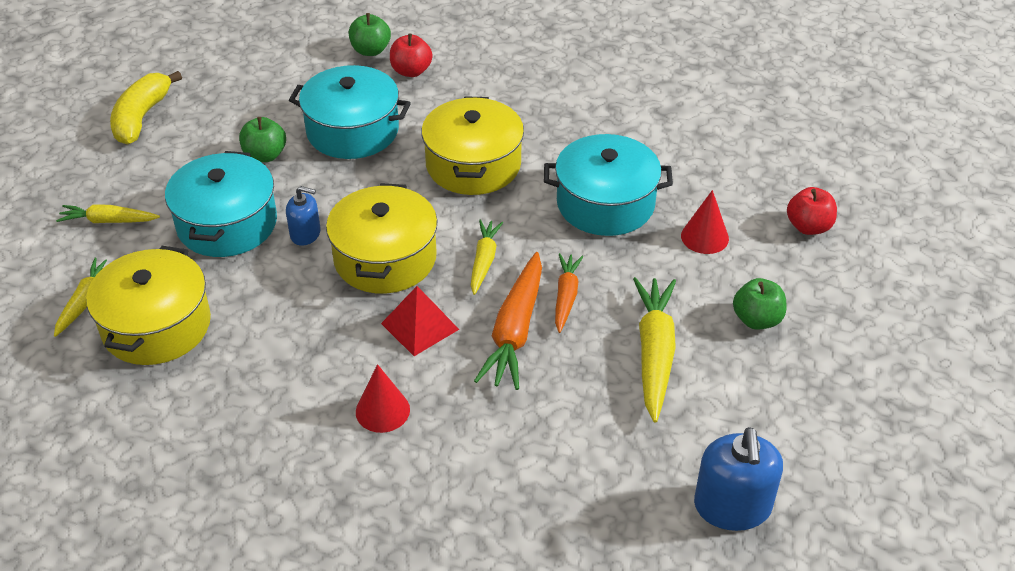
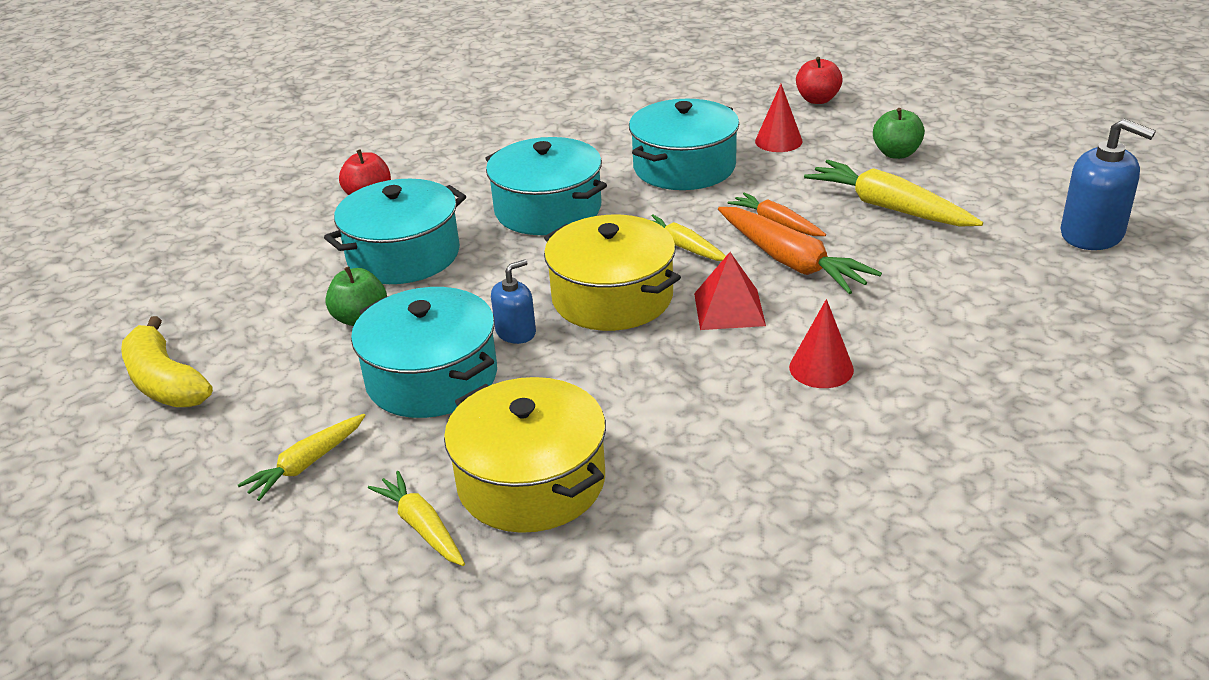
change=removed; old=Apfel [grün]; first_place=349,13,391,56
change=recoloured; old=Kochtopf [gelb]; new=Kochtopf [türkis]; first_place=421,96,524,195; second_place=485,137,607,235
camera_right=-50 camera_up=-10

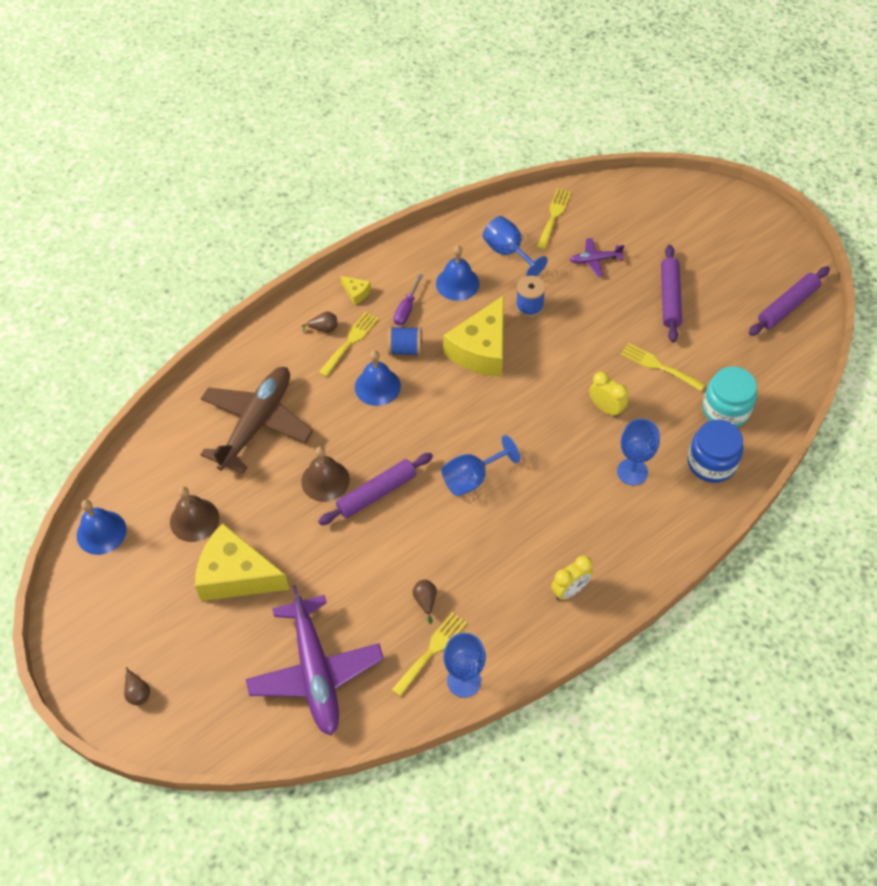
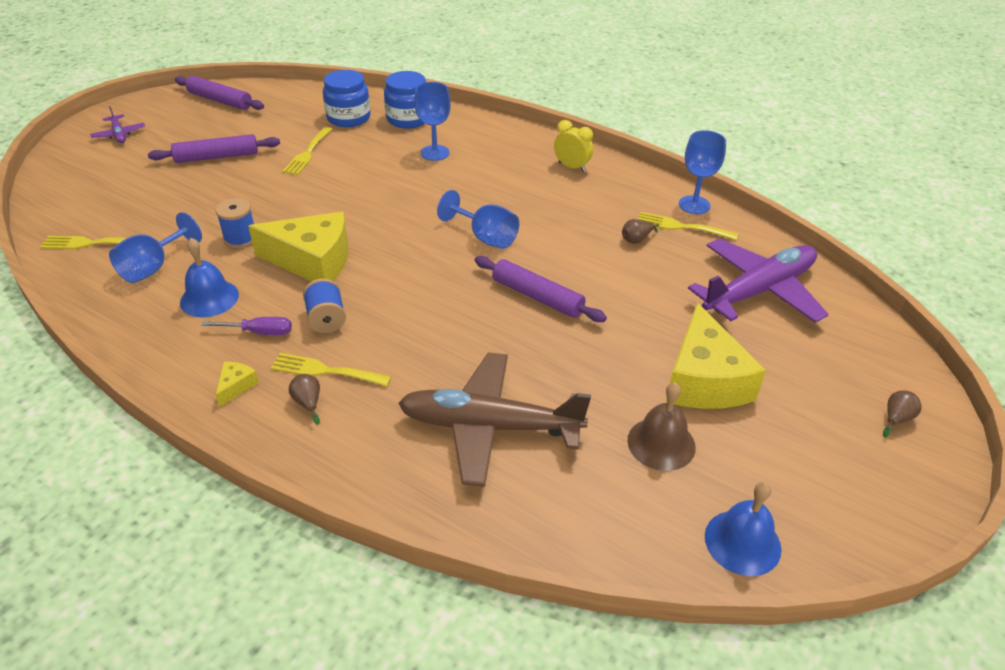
change=moved; old=Flugzeug [lila]; first_place=570,238,624,277; second_place=90,106,145,143
change=removed; old=Glocke [blau]; first_place=355,350,401,406
change=recoloured; old=Einmachglas [türkis]; new=Einmachglas [blau]; first_place=702,366,757,427; second_place=323,70,371,127
change=removed; old=Wecker [gelb]; first_place=589,371,628,418
change=removed; old=Glocke [braun]; first_place=301,446,350,502
camera_right=-110 camera_up=-15

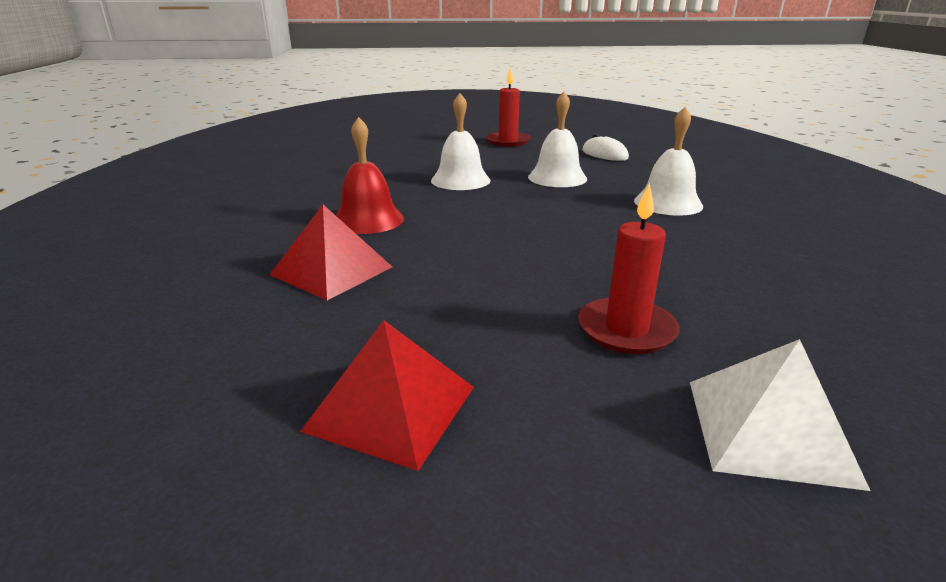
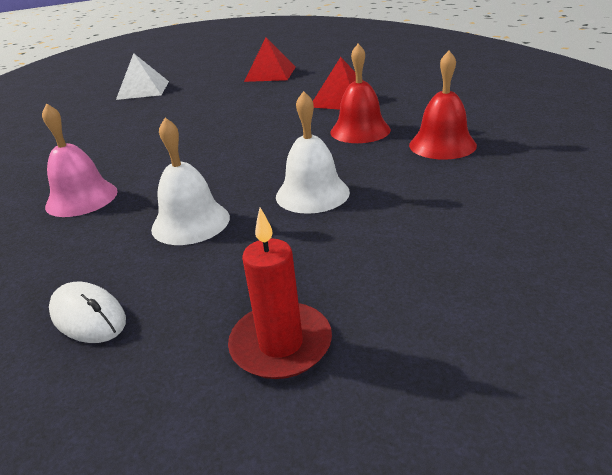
change=recoloured; old=Glocke [weiß]; new=Glocke [rosa]; first_place=634,107,703,216; second_place=42,103,118,217
change=removed; old=Kerze [rot]; first_place=578,183,679,354
change=added; new=Glocke [rot]; second_place=409,51,477,160
camera_right=170 camera_up=5

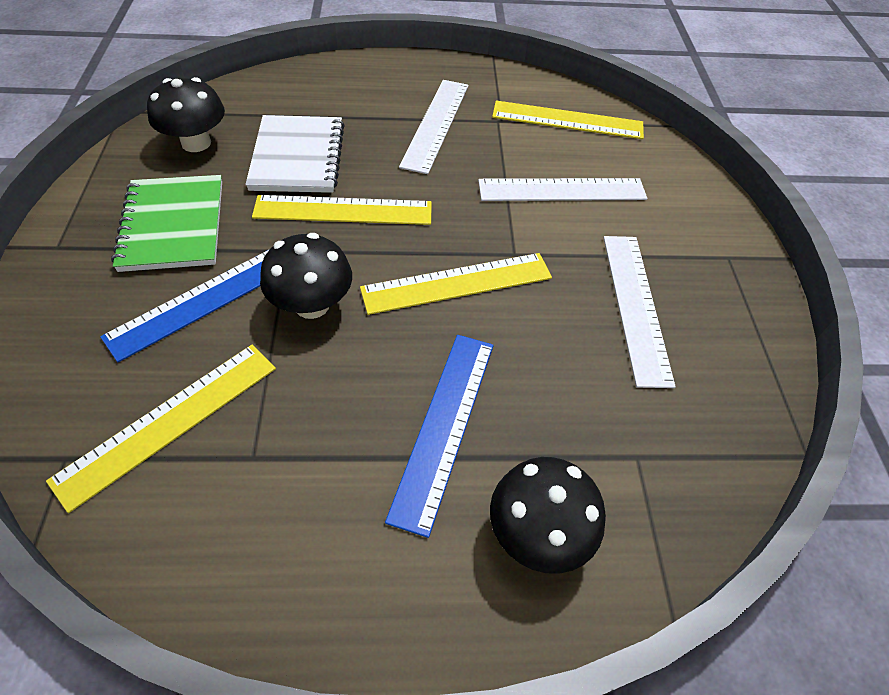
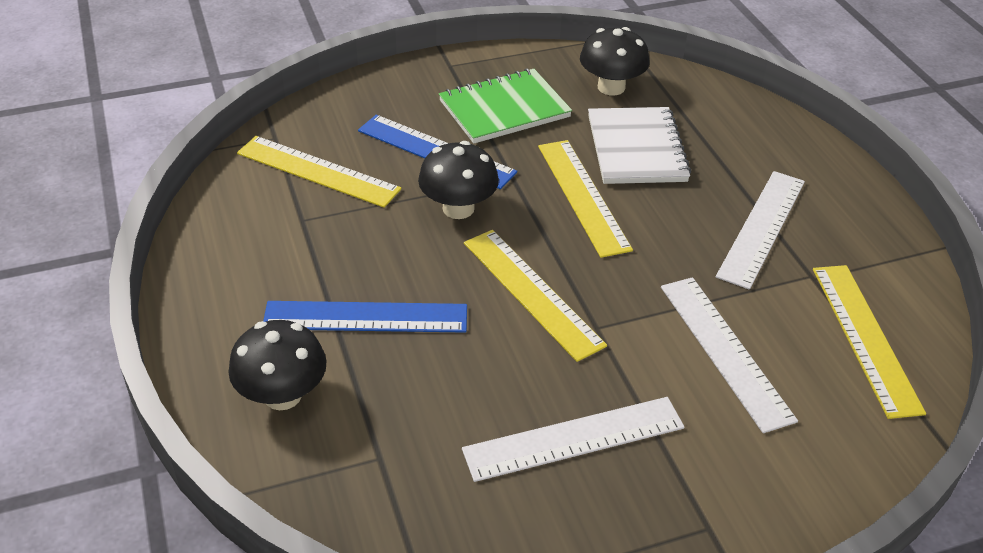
change=turned; old=Lineal [weiß]; first_place=399,80,469,174; second_place=716,171,805,290; degrees=-60
change=turned; old=Notizbuch [weiß]; first_place=245,115,345,193; second_place=588,107,691,184; degrees=-75
camera_right=75 camera_up=-10

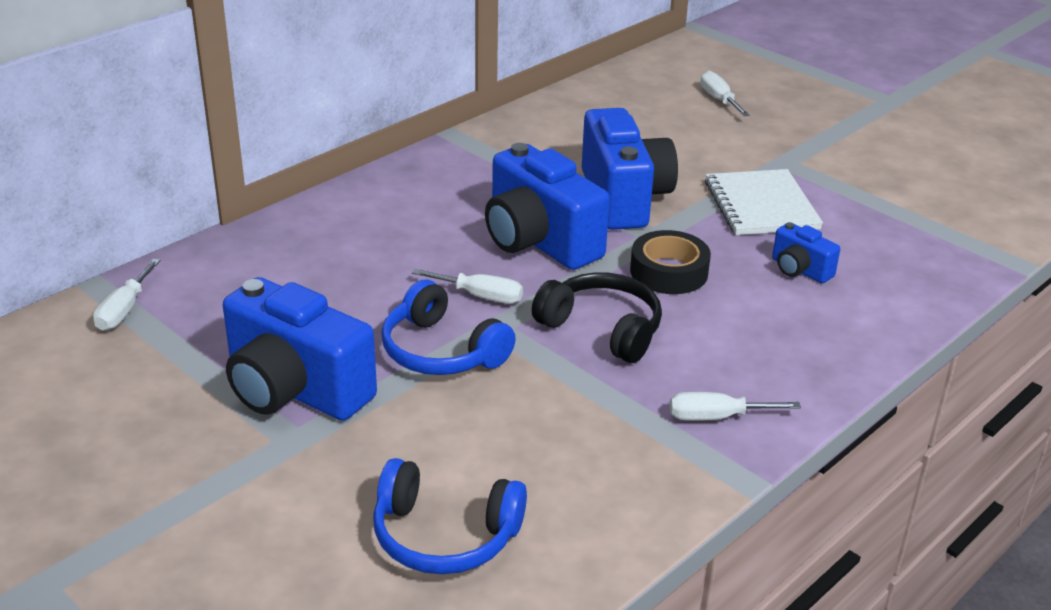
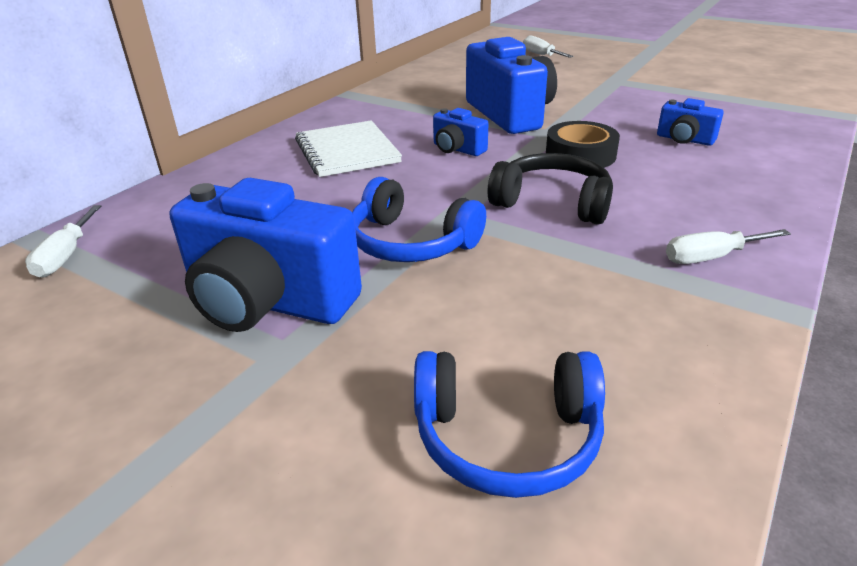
change=resized; old=Kamera [blau]; first_place=485,143,610,270; second_place=433,108,489,156; factor=0.48
change=moved; old=Notizbuch [weiß]; first_place=705,169,823,235; second_place=295,120,402,177
change=removed; old=Schraubenzieher [weiß]; first_place=412,269,523,304
camera_right=-10 camera_up=0

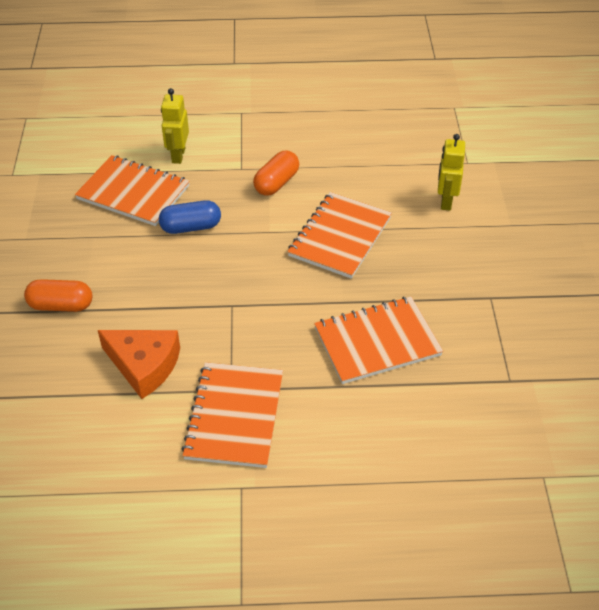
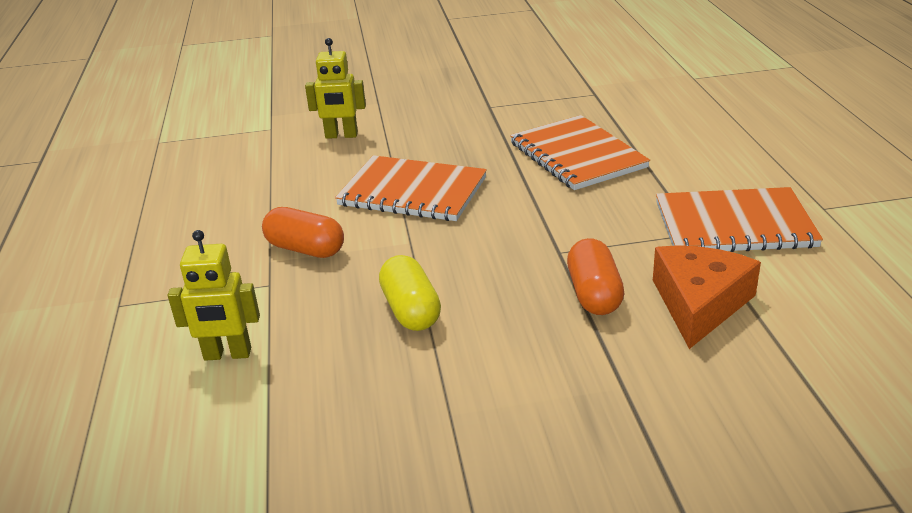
change=removed; old=Notizbuch [orange]; first_place=75,155,190,226
change=recoloured; old=Kapsel [blau]; new=Kapsel [gelb]; first_place=159,200,221,234; second_place=379,255,441,331
change=moved; old=Kapsel [orange]; first_place=24,279,92,312; second_place=567,238,624,315
camera_right=-95 camera_up=-15

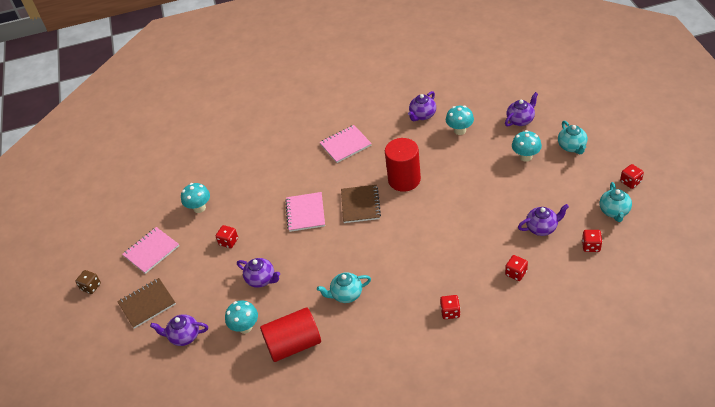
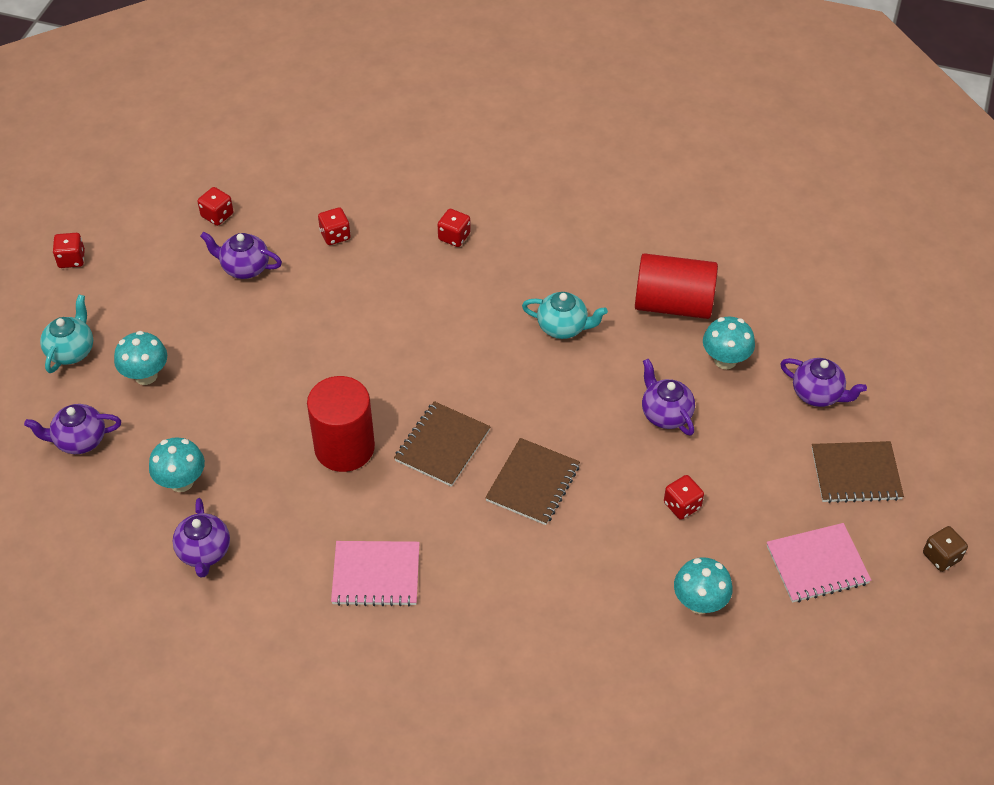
change=turned; old=Teekanne [lila]; first_place=408,91,436,121; second_place=172,498,230,578; degrees=105
change=removed; old=Teekanne [türkis]; first_place=599,182,632,222
change=recoloured; old=Notizbuch [rosa]; new=Notizbuch [braun]; first_place=285,192,325,232; second_place=485,438,580,525
camera_right=-155 camera_up=5

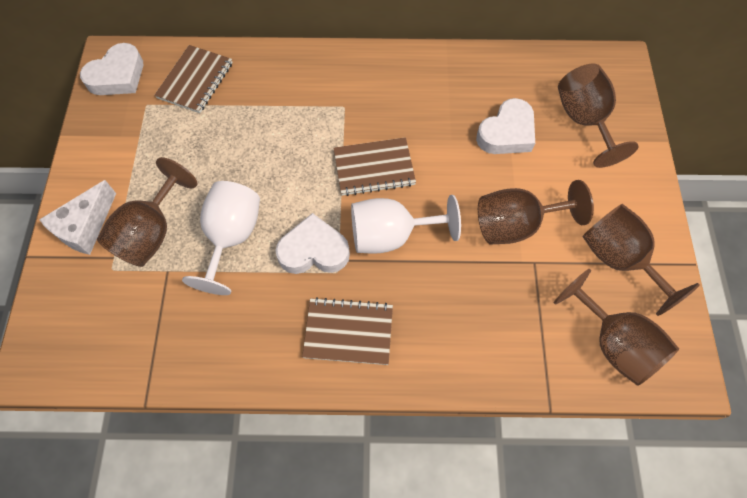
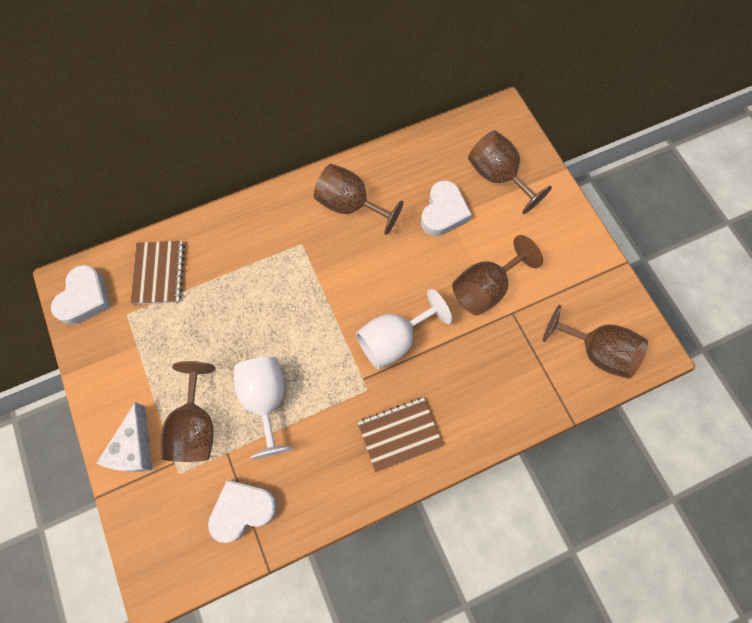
change=removed; old=Notizbuch [braun]; first_place=333,137,416,196
change=moved; old=Kelch [braun]; first_place=583,204,700,316; second_place=314,164,404,235
change=moved; old=Herz [weiß]; first_place=276,213,350,274; second_place=208,480,278,543
camera_right=-25 camera_up=5

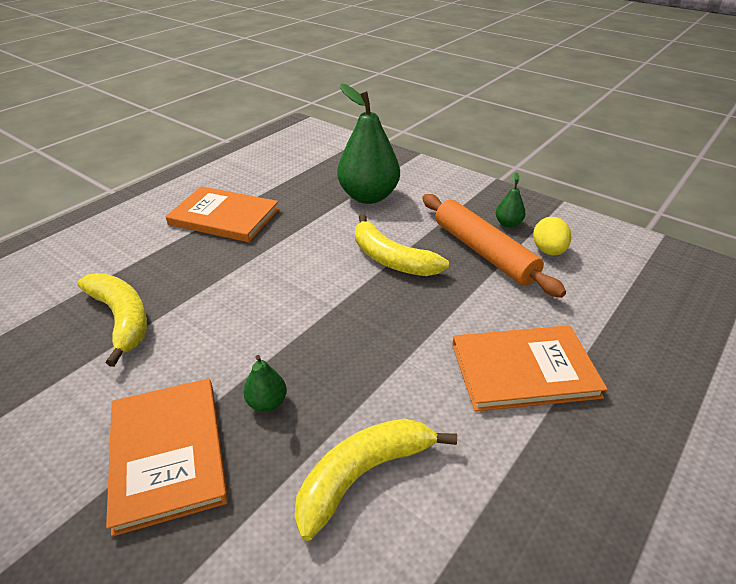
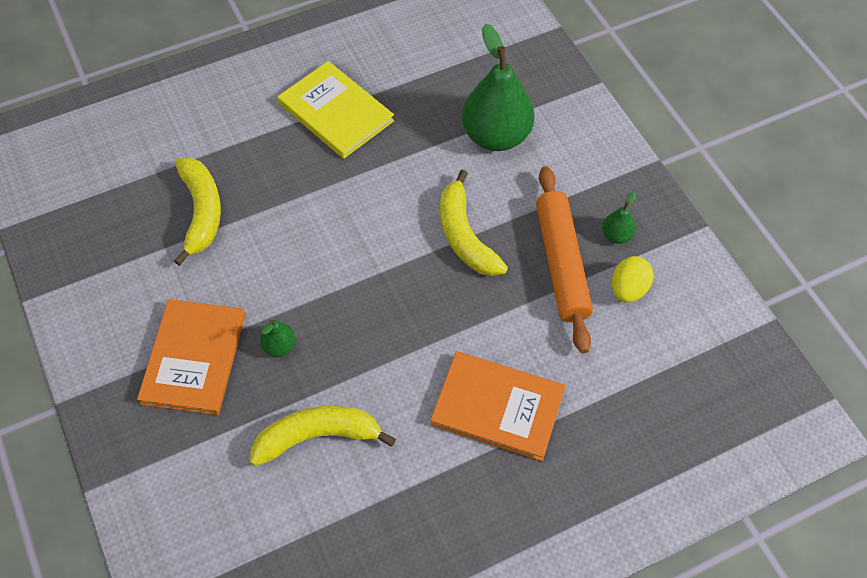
change=recoloured; old=Buch [orange]; new=Buch [gelb]; first_place=166,186,279,242; second_place=278,61,394,159
camera_right=25 camera_up=20

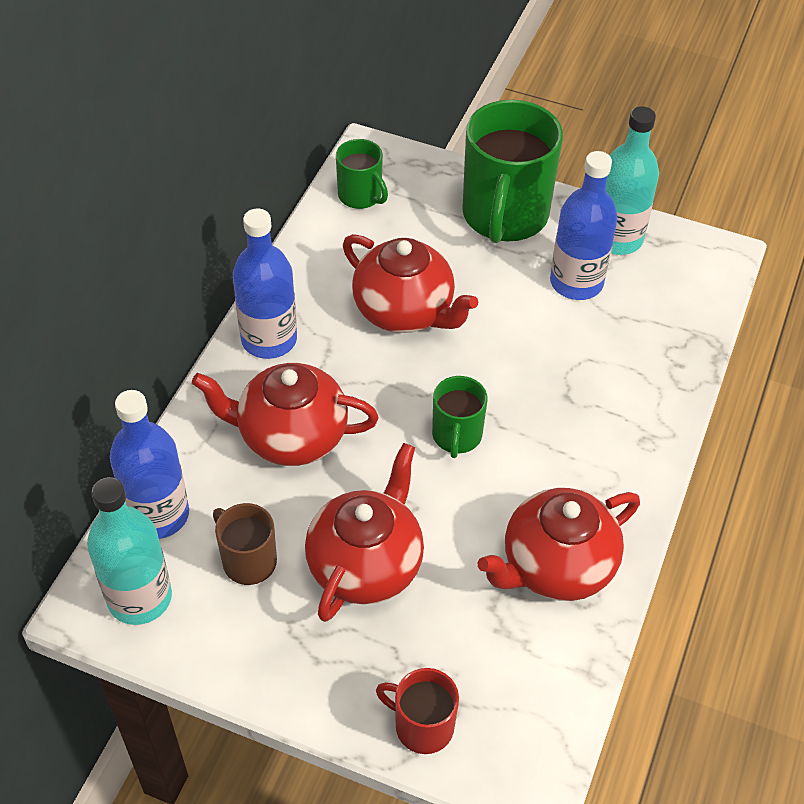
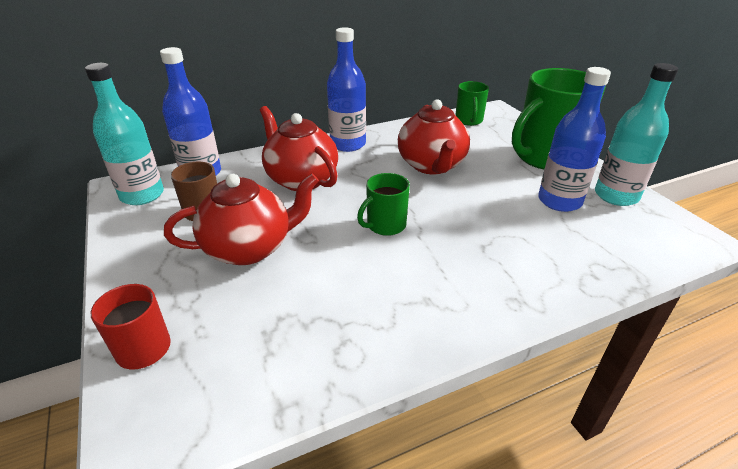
change=removed; old=Teekanne [rot]; first_place=478,488,640,601
camera_right=45 camera_up=-15

